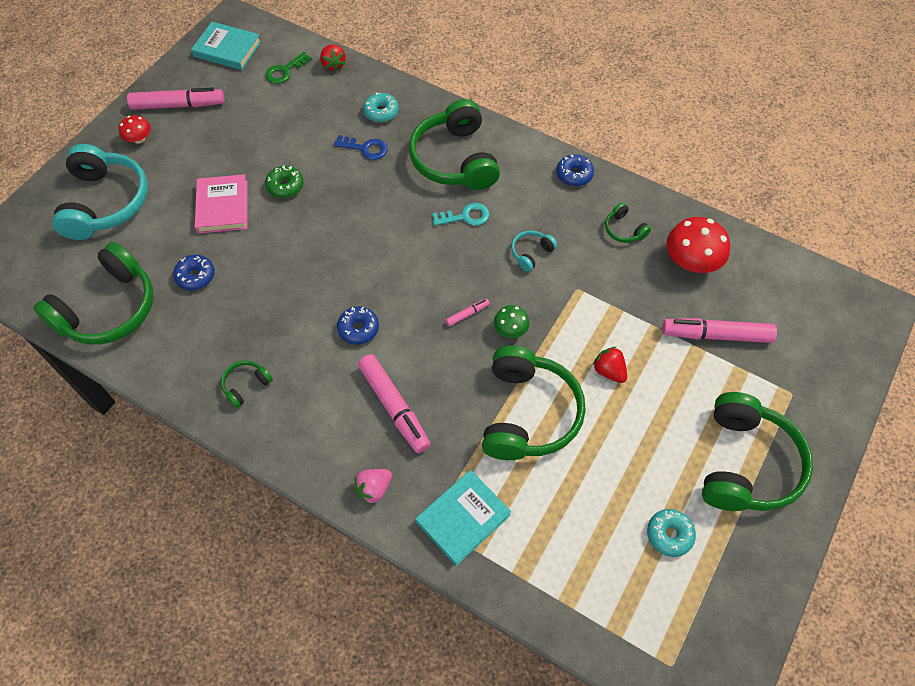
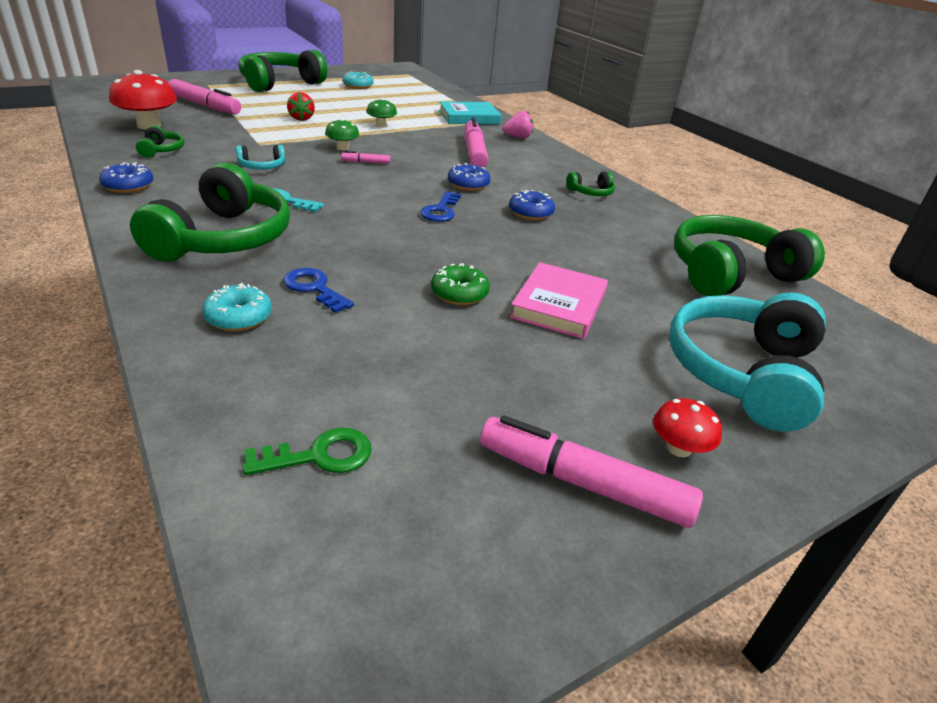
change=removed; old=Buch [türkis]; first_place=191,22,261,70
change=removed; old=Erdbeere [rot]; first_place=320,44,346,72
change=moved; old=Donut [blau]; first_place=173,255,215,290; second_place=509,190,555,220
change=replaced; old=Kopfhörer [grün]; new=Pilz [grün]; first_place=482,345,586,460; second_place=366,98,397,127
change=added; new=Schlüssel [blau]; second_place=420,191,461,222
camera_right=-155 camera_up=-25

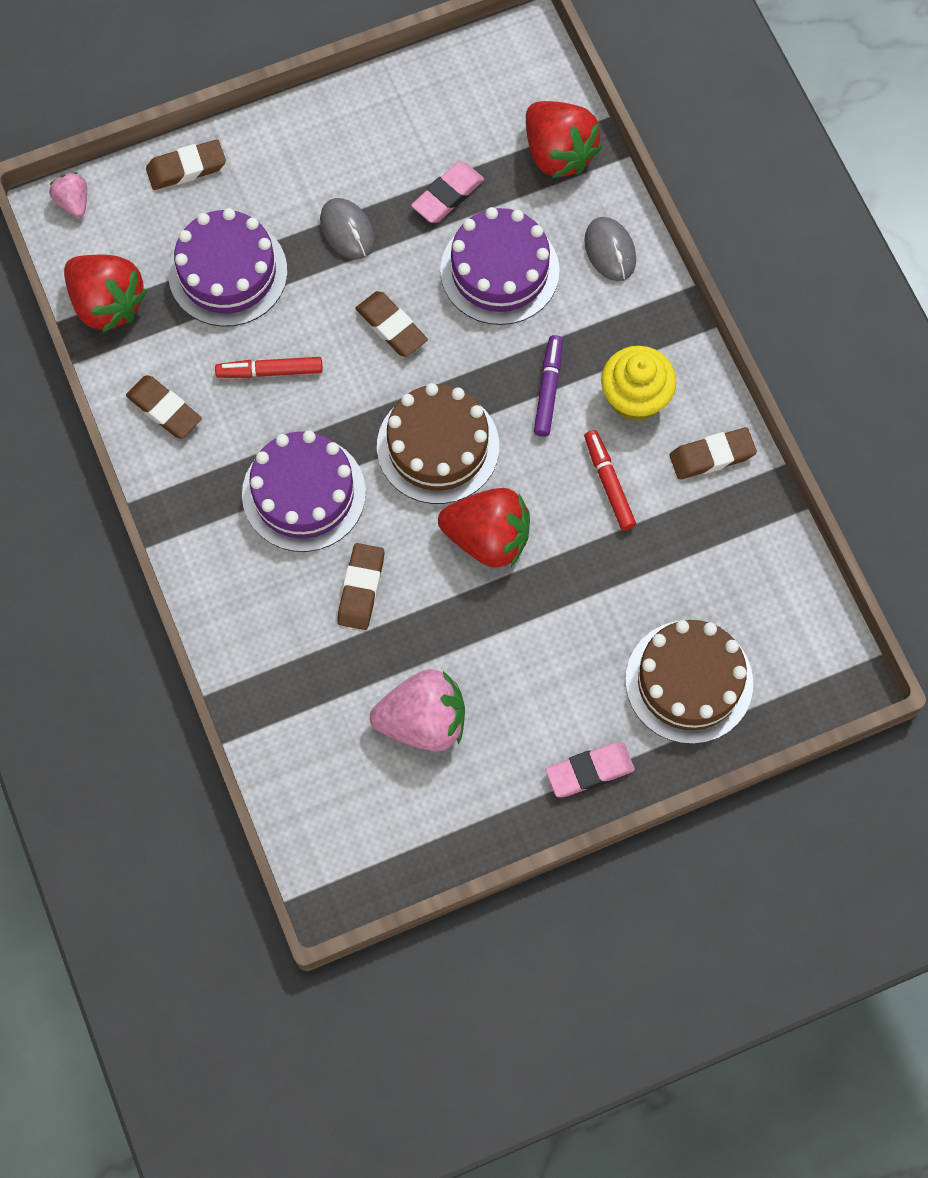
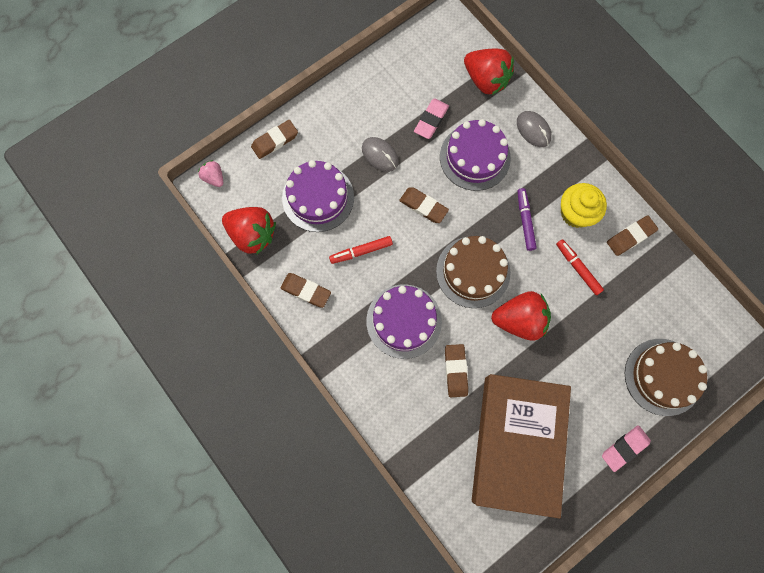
change=replaced; old=Erdbeere [rosa]; new=Buch [braun]; first_place=370,669,465,752; second_place=472,374,571,519
camera_right=-15 camera_up=5

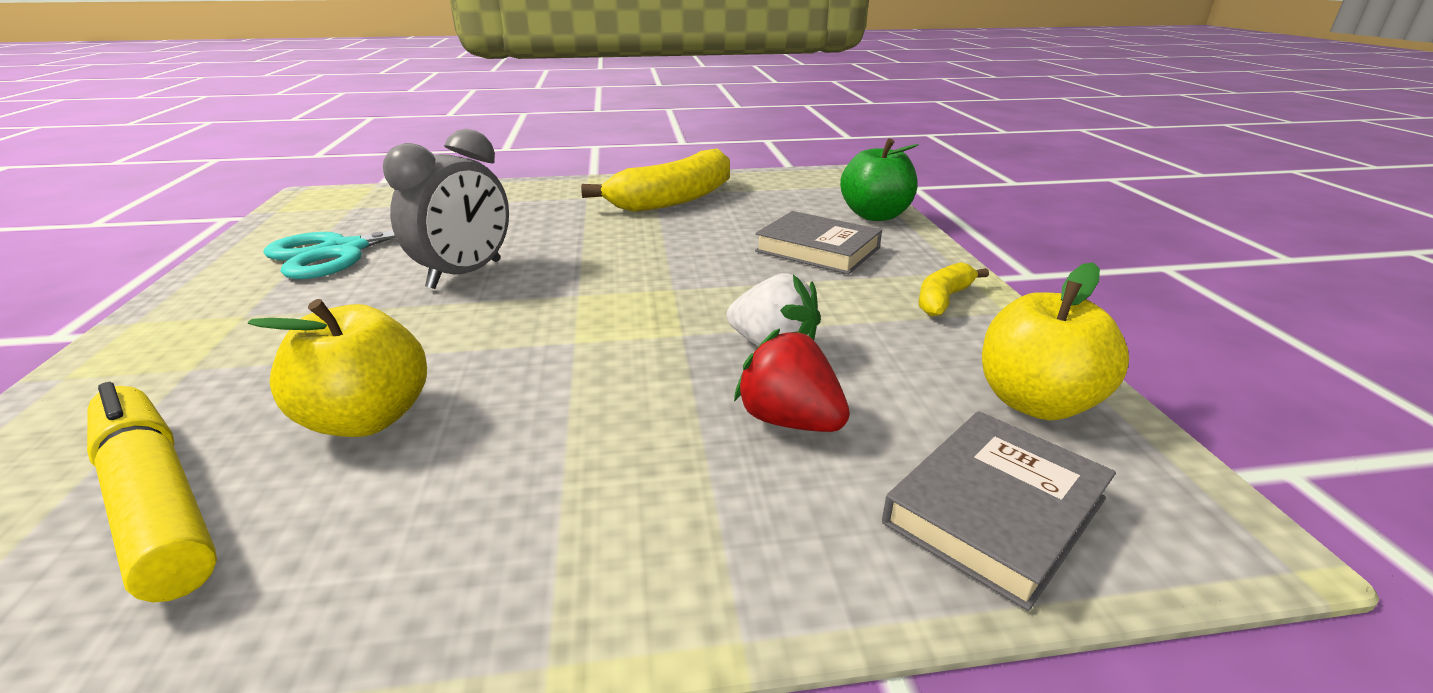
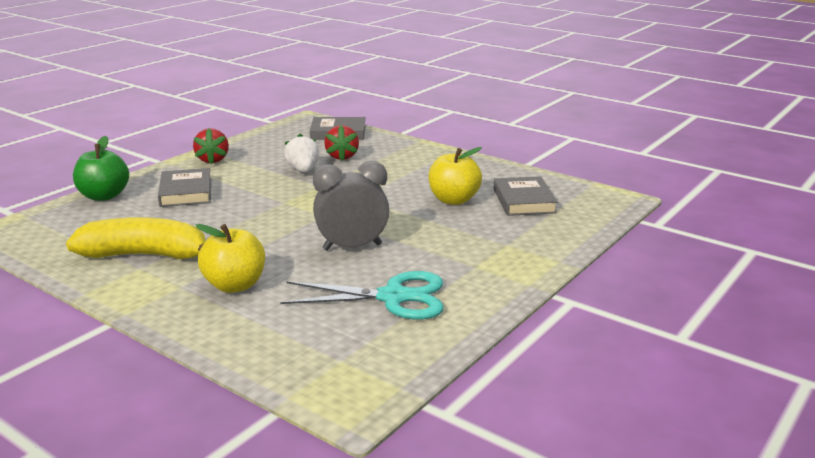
change=replaced; old=Banane [gelb]; new=Erdbeere [rot]; first_place=919,262,989,316; second_place=193,128,229,164
change=moved; old=Apfel [gelb]; first_place=982,262,1129,420; second_place=195,224,265,293
change=replaced; old=Filzstift [gelb]; new=Buch [grau]; first_place=87,382,217,602; second_place=494,176,558,216
camera_right=-135 camera_up=-5

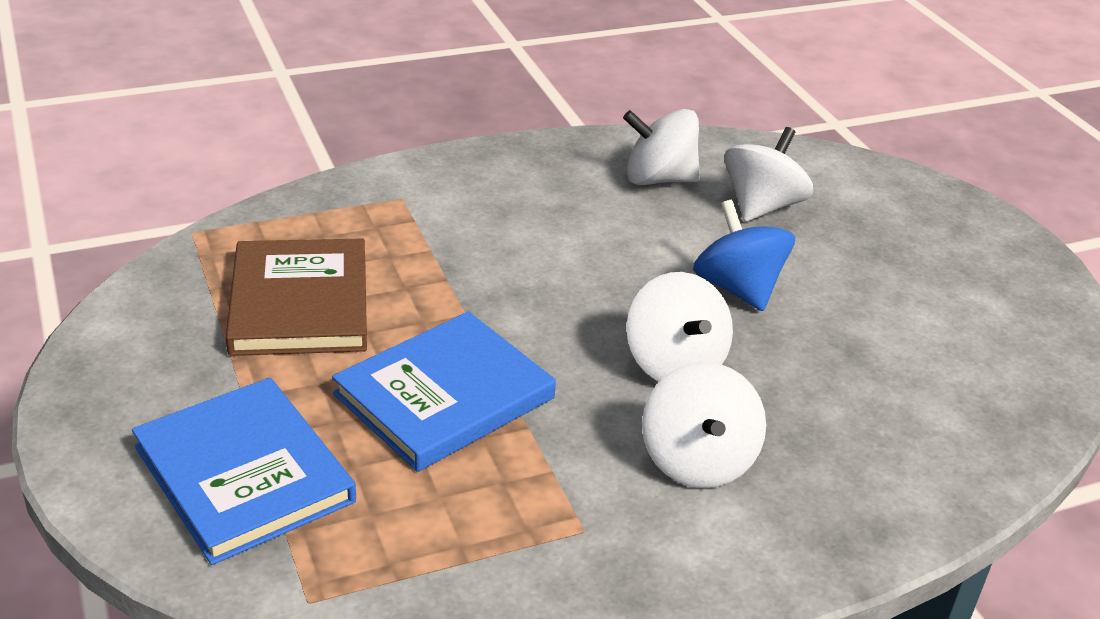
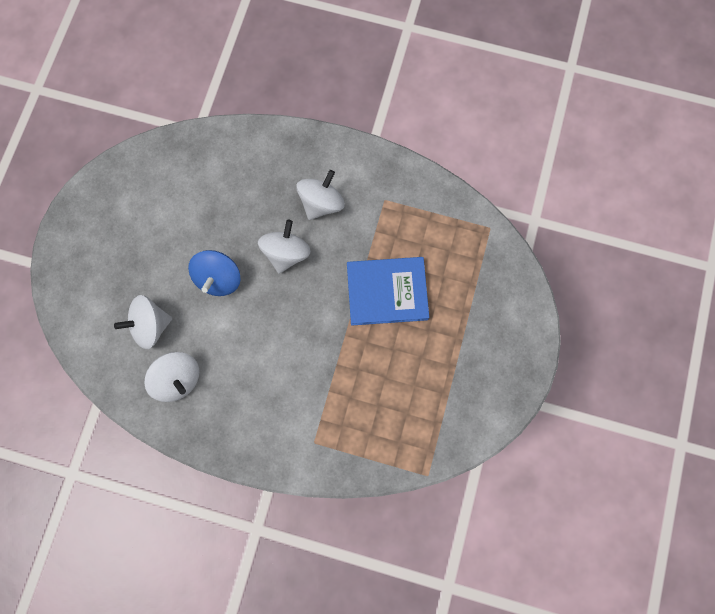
change=removed; old=Buch [braun]; first_place=226,239,367,356
change=removed; old=Buch [blau]; first_place=132,377,356,565
camera_right=-140 camera_up=40

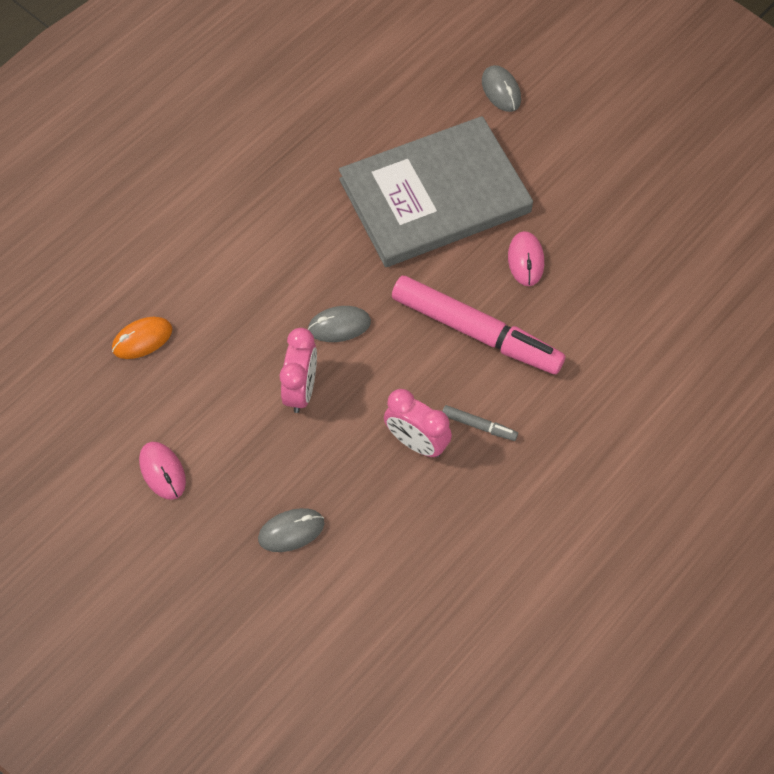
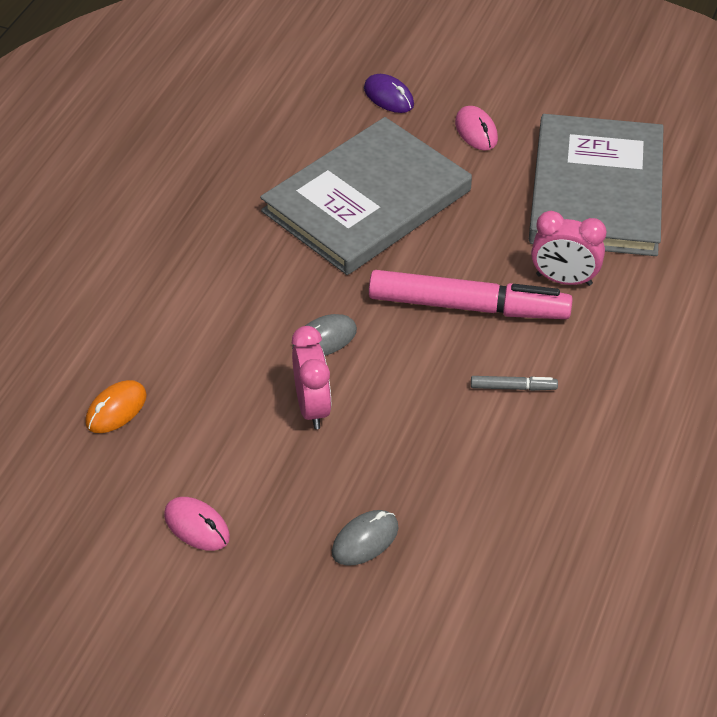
change=recoloured; old=Computermaus [grau]; new=Computermaus [lila]; first_place=482,65,521,112; second_place=364,74,414,113
change=moved; old=Computermaus [rosa]; first_place=508,231,544,286; second_place=455,106,498,151
change=moved; old=Wecker [rosa]; first_place=384,389,452,457; second_place=531,211,606,286
change=added; new=Buch [grau]; second_place=529,114,664,256
camera_right=-20 camera_up=-15

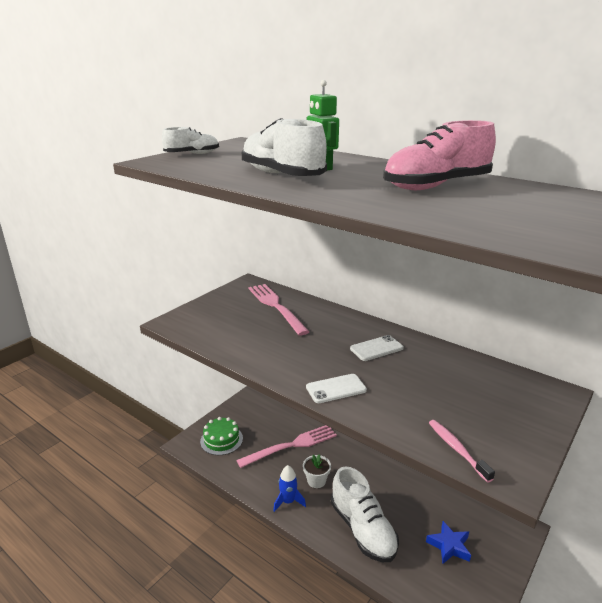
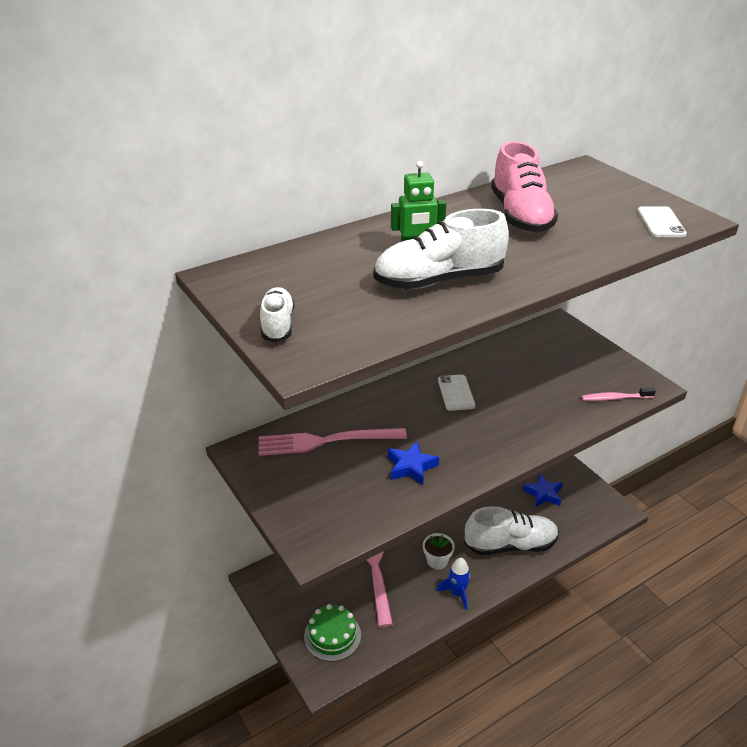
change=moved; old=Handy [weiß]; first_place=306,374,367,403; second_place=638,206,687,237
change=added; new=Stern [blau]; second_place=388,441,439,485
camera_right=-70 camera_up=10

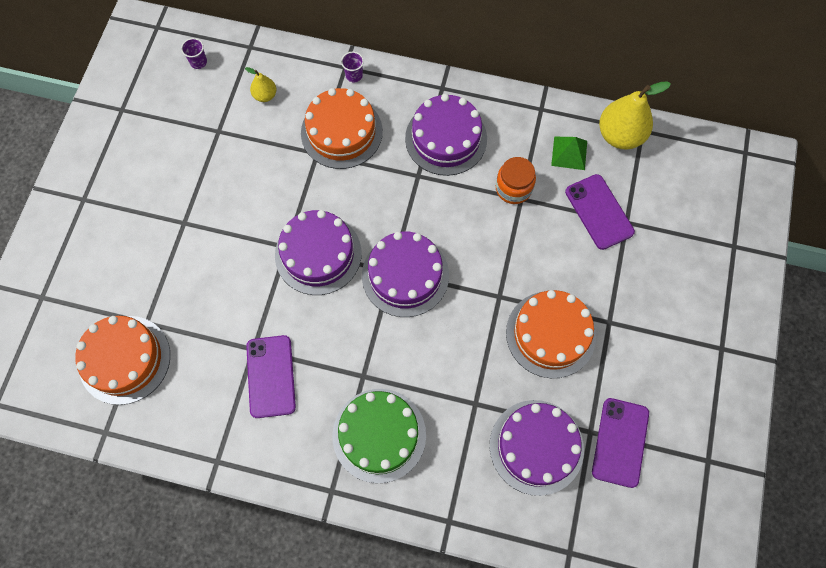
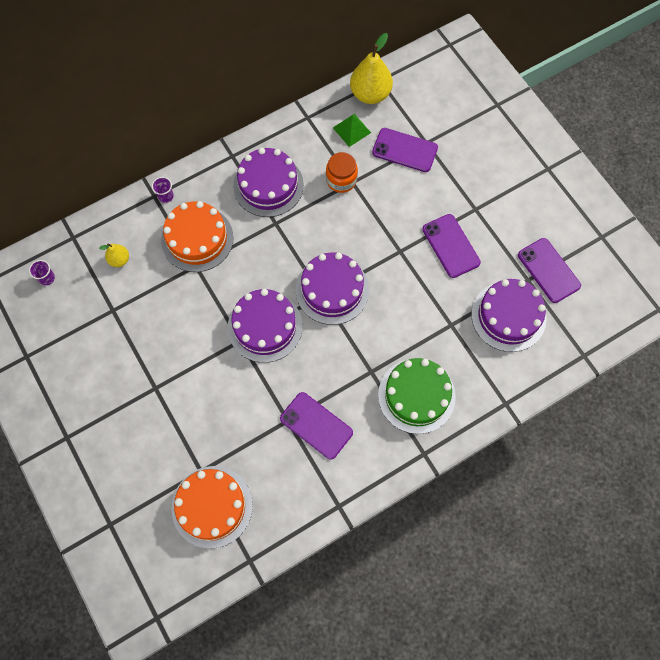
change=replaced; old=Kuchen [orange]; new=Handy [lila]; first_place=506,290,596,378; second_place=422,214,481,278
camera_right=-45 camera_up=0

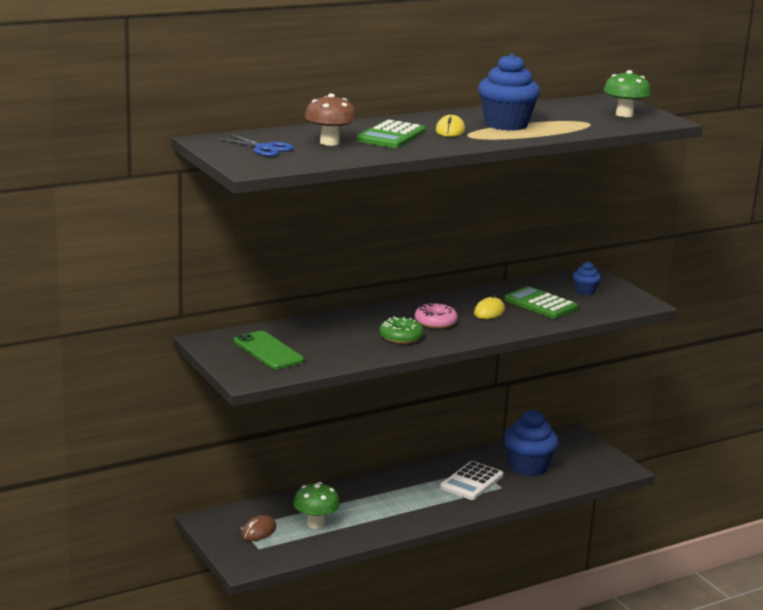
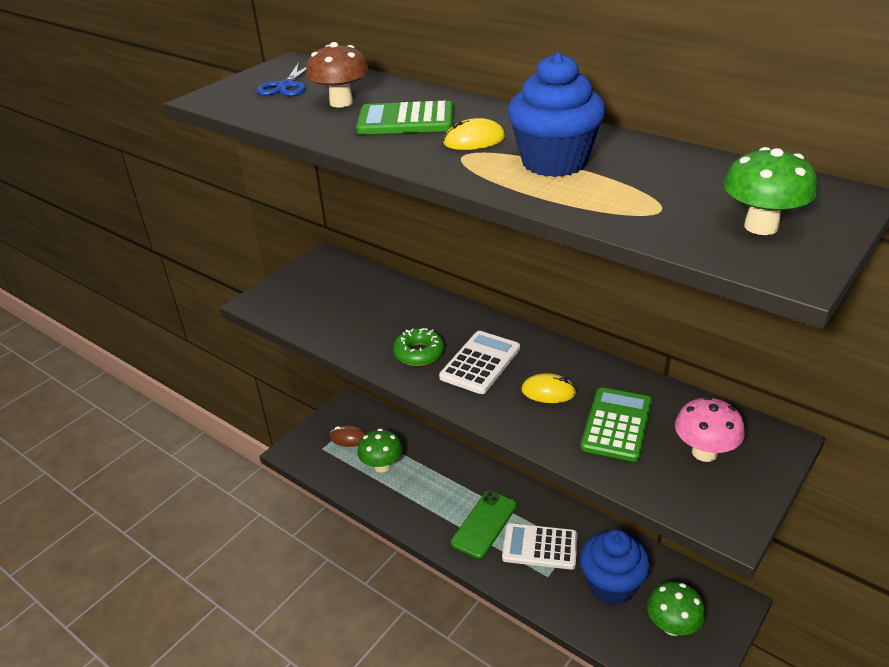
change=replaced; old=Muffin [blau]; new=Pilz [rosa]; first_place=573,261,601,296; second_place=675,396,745,462
change=replaced; old=Donut [rosa]; new=Taschenrechner [weiß]; first_place=414,302,458,329; second_place=439,331,520,394
change=moved; old=Handy [grün]; first_place=234,331,304,369; second_place=451,491,517,559
change=added; new=Pilz [grün]; second_place=647,582,705,636
camera_right=70 camera_up=15

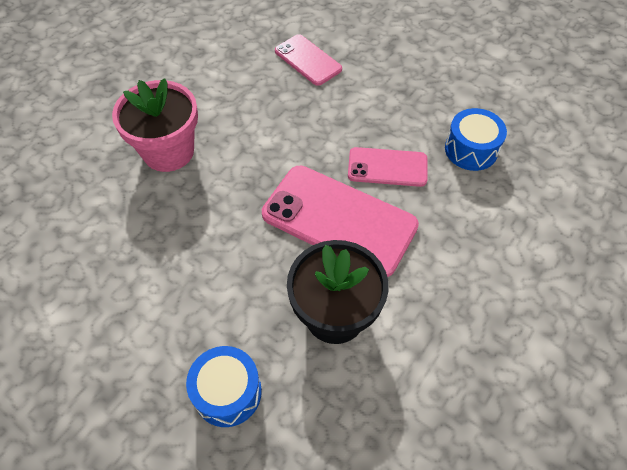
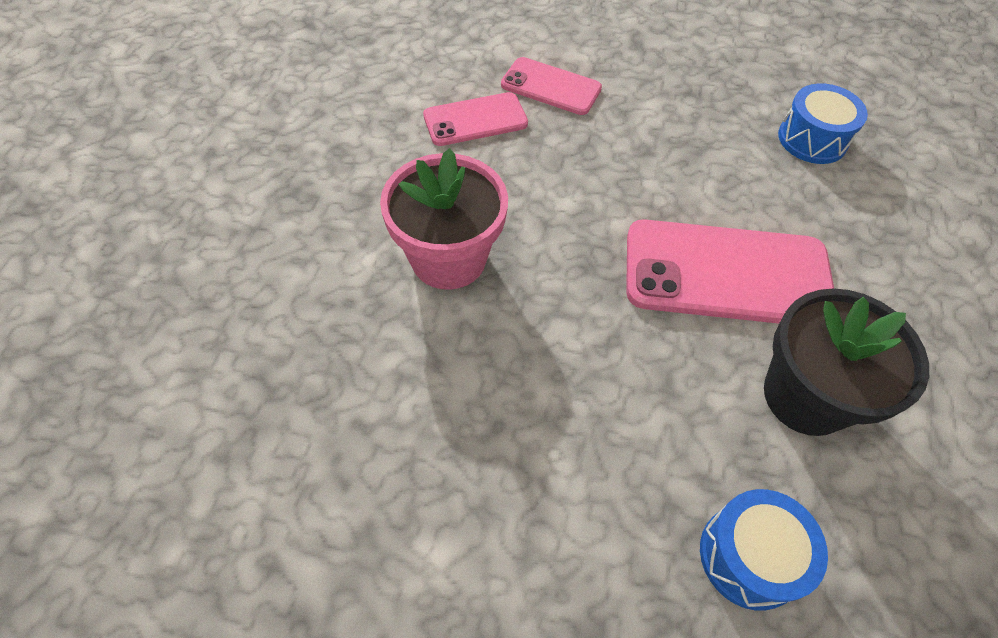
change=moved; old=Handy [rosa]; first_place=348,147,428,187; second_place=423,92,528,146
camera_right=-25 camera_up=0

